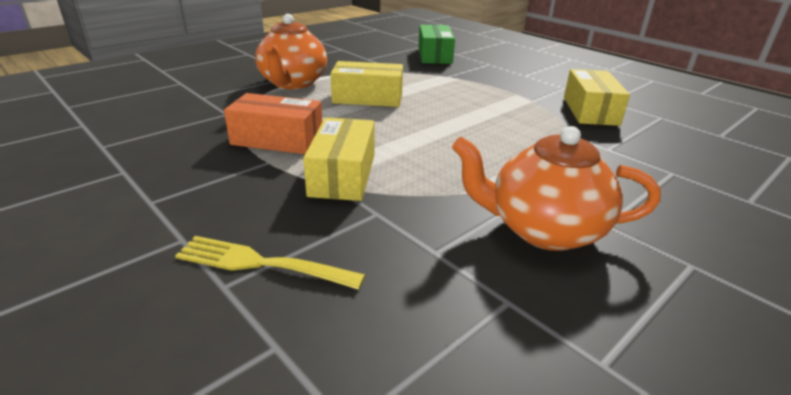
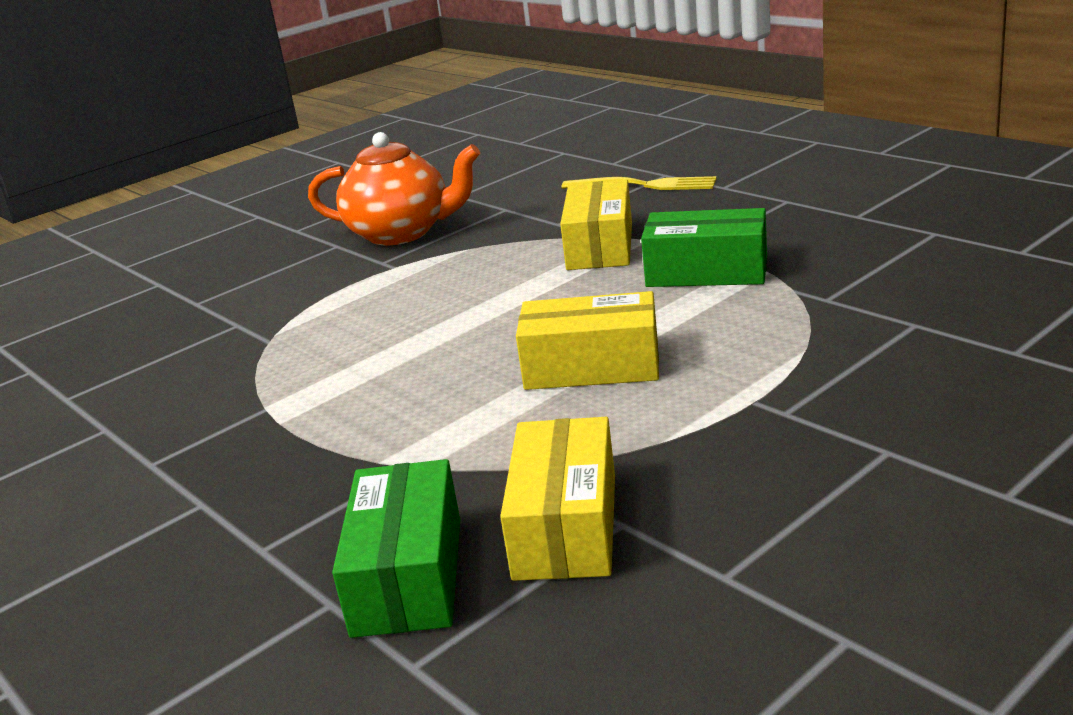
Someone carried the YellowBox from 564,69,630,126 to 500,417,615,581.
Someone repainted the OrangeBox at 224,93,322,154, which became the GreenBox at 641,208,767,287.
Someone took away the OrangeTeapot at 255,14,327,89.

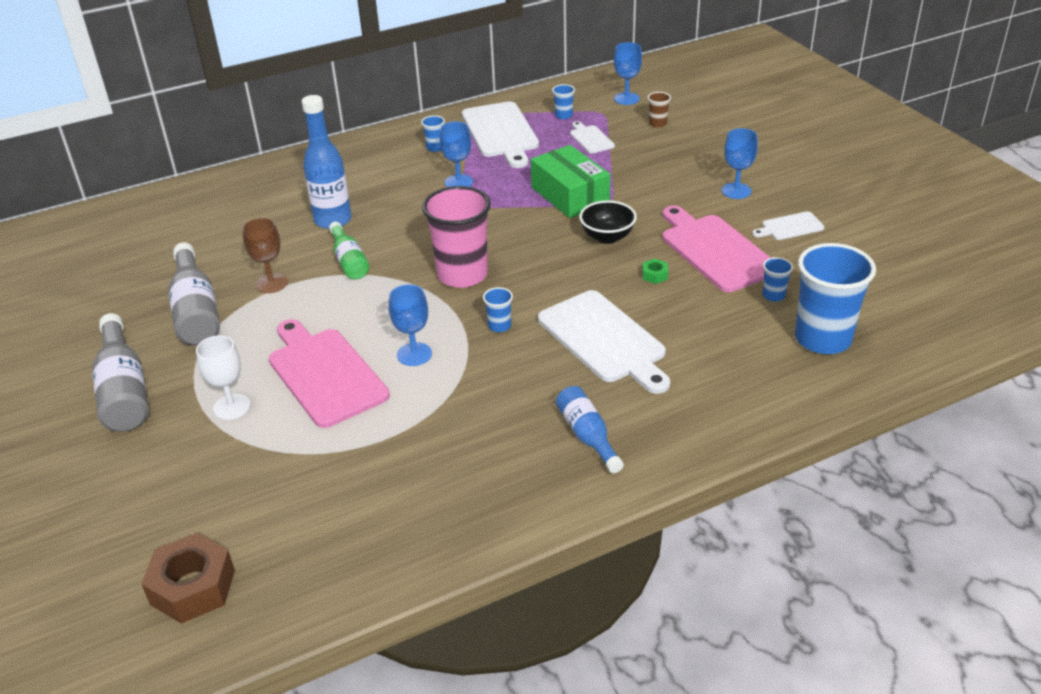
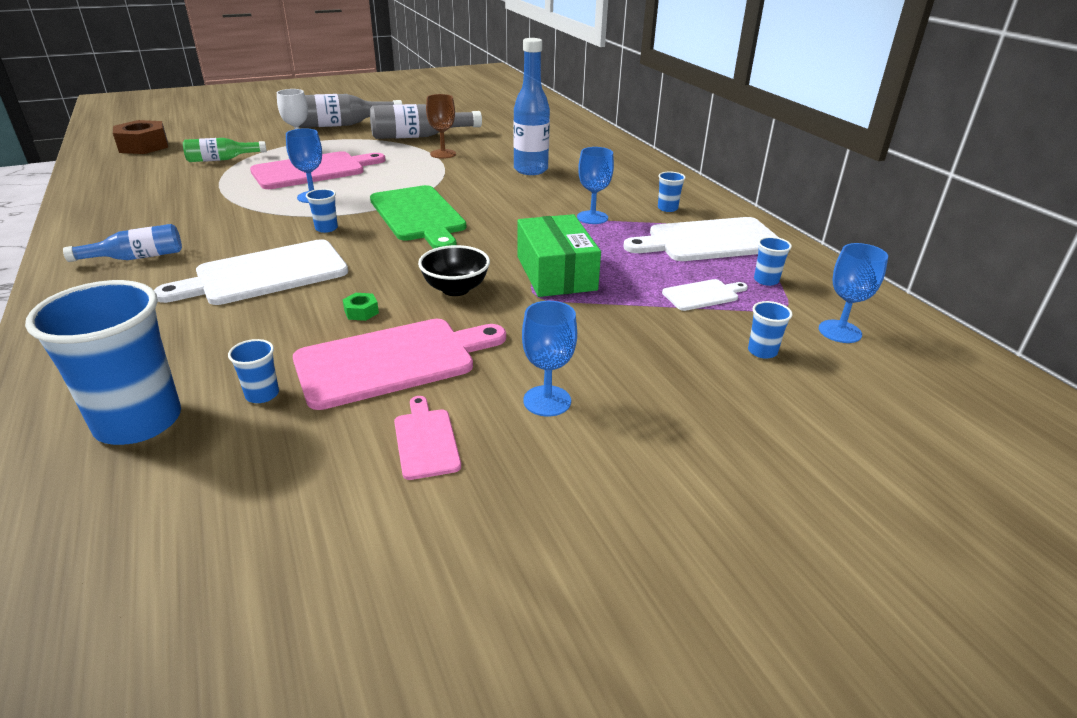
Someone carried the GreenBottle from 329,222,369,280 to 183,138,267,162.
Someone swapped the PinkCup at 422,186,491,288 for the GreenCuttingBoard at 370,185,466,249.
Someone repainted the WhiteCuttingBoard at 752,211,825,240, which became the PinkCuttingBoard at 394,396,461,480.
Someone rotated the GreenBox at 531,145,610,218 by 75 degrees counterclockwise.
Someone repainted the BrownCup at 648,92,671,127, which became the BlueCup at 748,301,793,359.

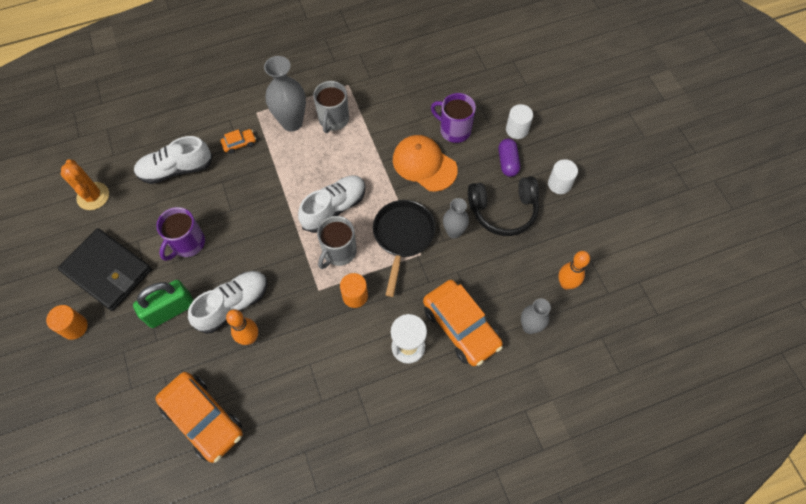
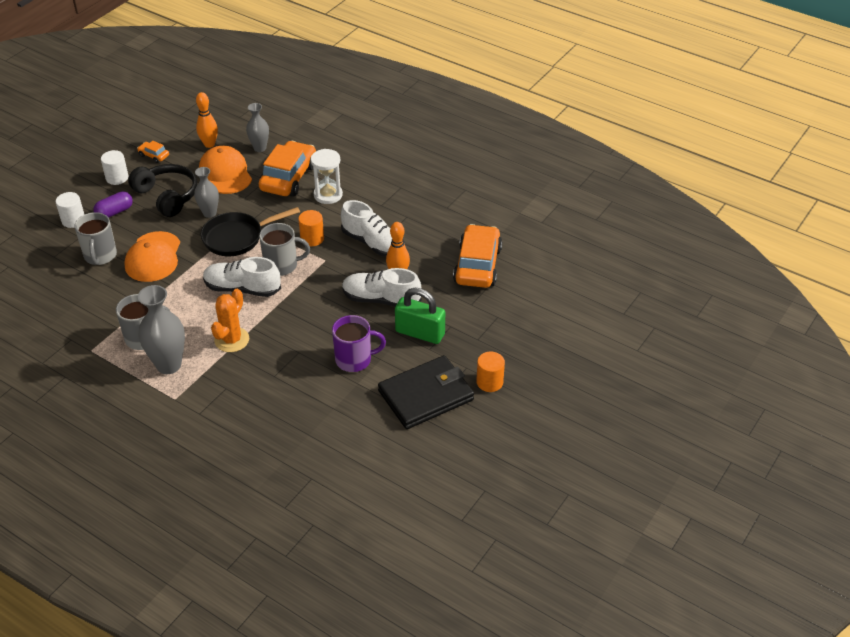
Someone repainted the PurpleMug at 431,93,476,143, which became the GreyMug at 74,212,117,265.
Someone carried the OrangeCar from 221,129,256,154 to 137,141,169,163.
Someone put down the OrangeCap at 199,146,252,194.
Someone carried the OrangeCactus from 61,159,109,210 to 211,289,249,352.
Someone carried the WhiteShoe from 134,136,213,184 to 341,200,405,257.
Someone rotated the BlackWallet at 58,228,152,311 by 60 degrees clockwise.

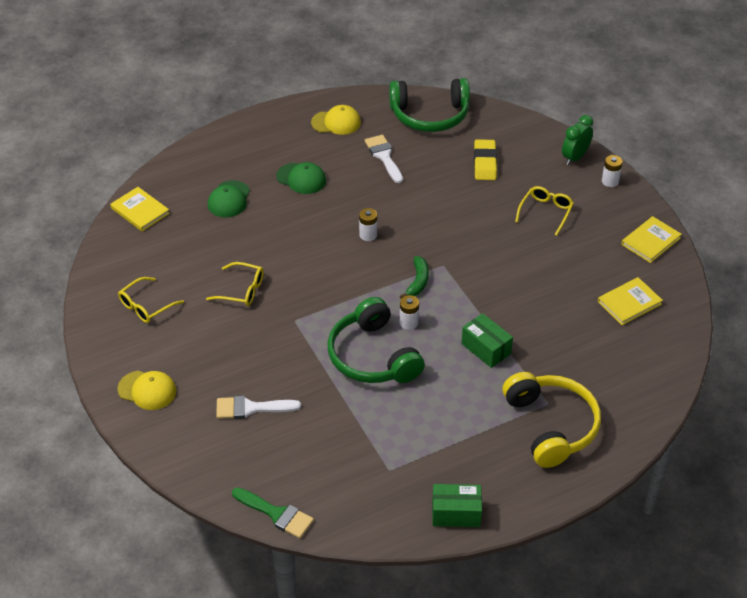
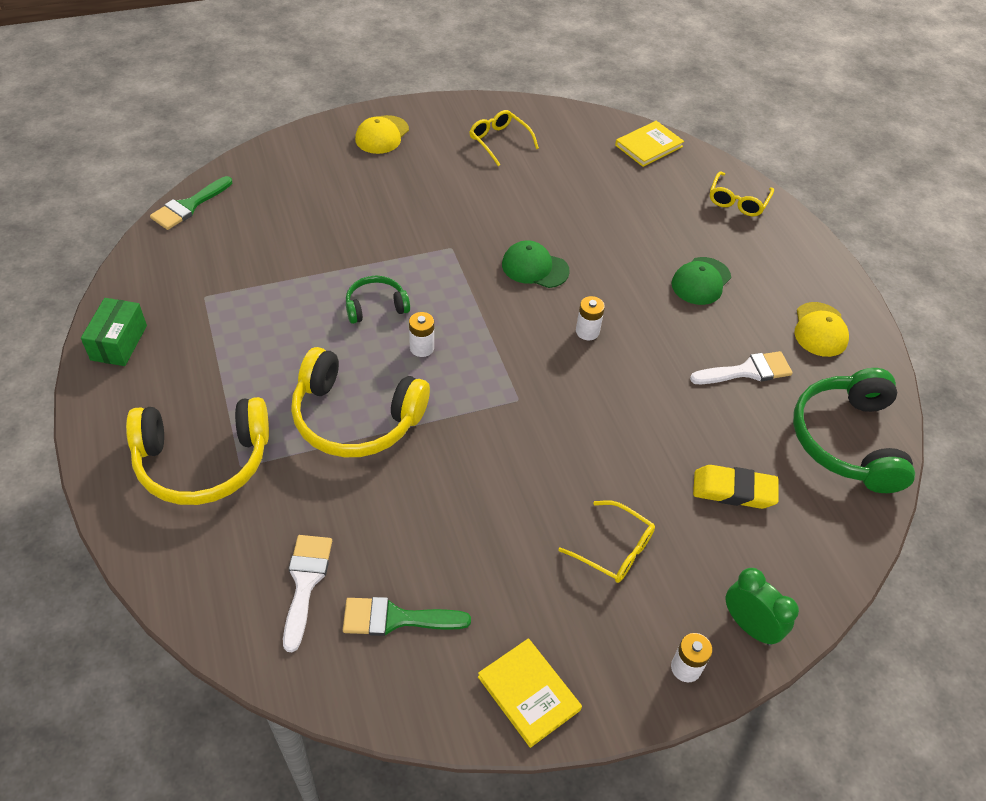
Someone carried the WhiteBrush from 216,396,301,419 to 283,535,332,652.
Someone swapped the GreenBox at 461,313,513,368 for the YellowHeadphones at 291,347,430,457.
Someone swapped the YellowBook at 598,277,663,325 for the GreenBrush at 343,597,471,636.
Someone scaled the GreenHeadphones at 328,297,425,383 by 0.53.
Someone carried the GreenCap from 208,180,250,218 to 502,240,570,288.
Someone carried the YellowGlasses from 206,262,264,306 to 710,171,774,216.
Someone took away the GreenBanana at 400,256,429,299.

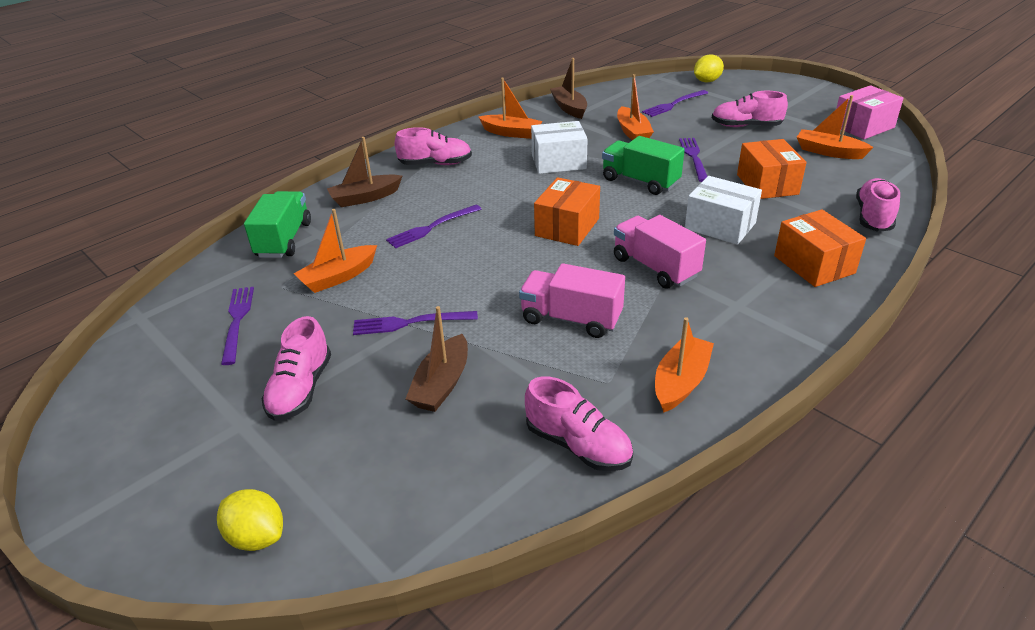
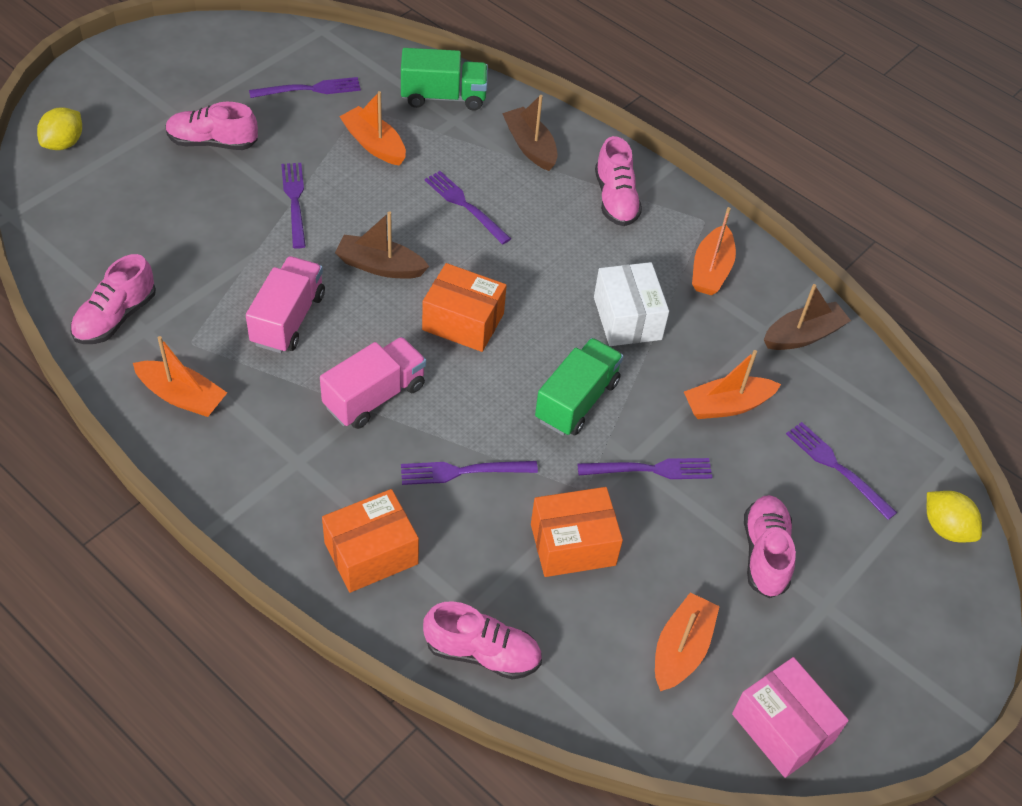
Someone carried the BrownBoat from 405,306,468,412 to 335,211,429,279.
Someone swapped the WhiteBox at 685,176,762,245 for the PurpleFork at 401,461,538,485.

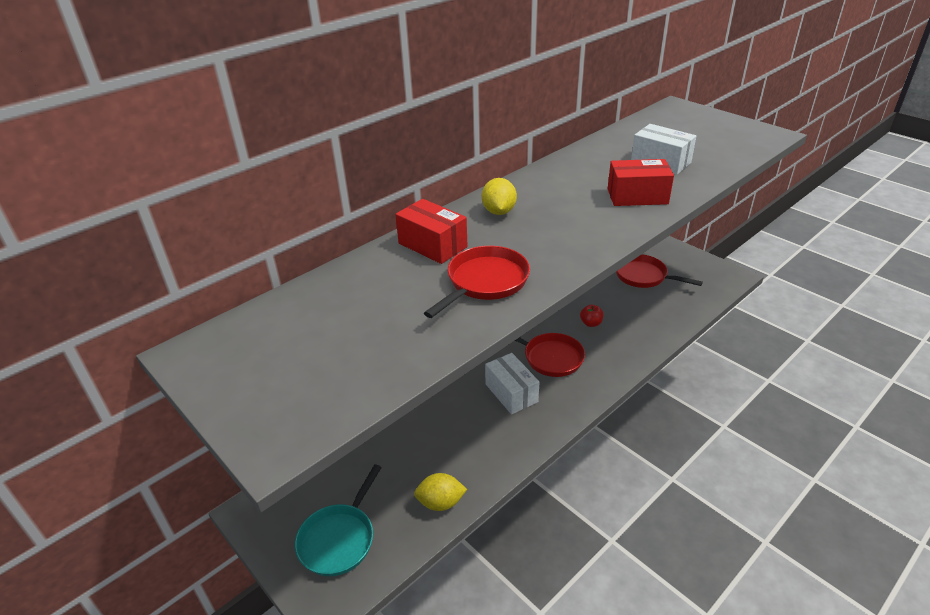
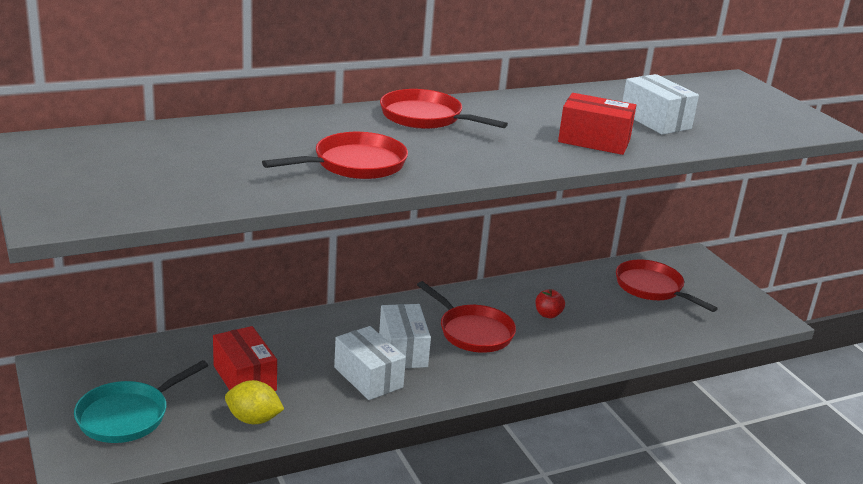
Someone carried the RedBox from 395,199,468,264 to 213,326,277,391.
Someone put down the WhiteBox at 334,326,406,400.
Someone swapped the YellowLemon at 482,178,517,215 for the RedPan at 380,89,508,129.

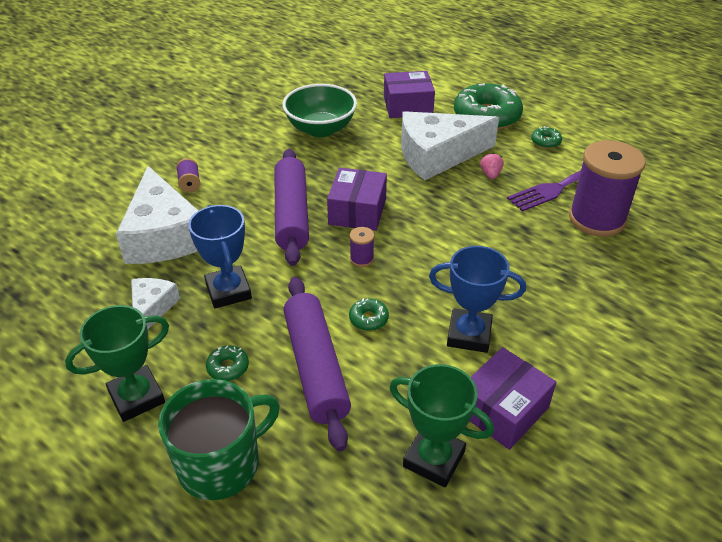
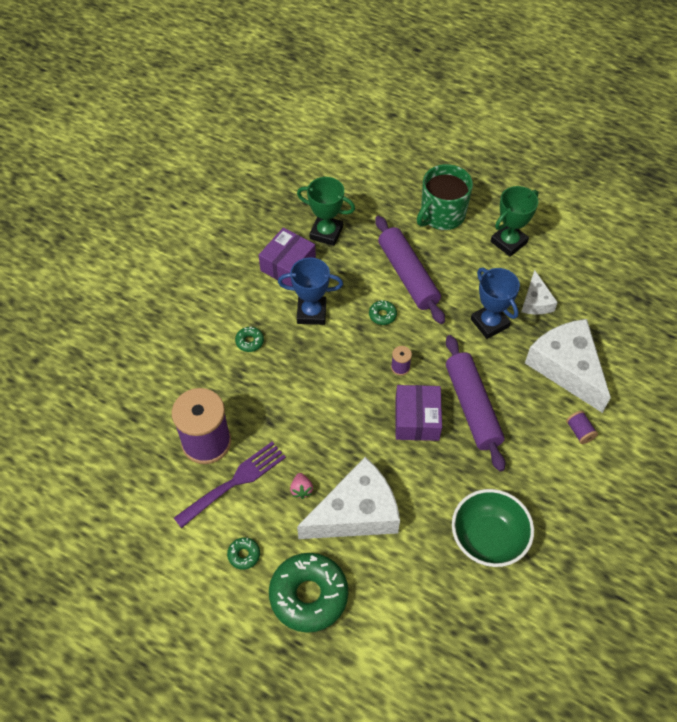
Someone carried the GreenDonut from 206,345,249,381 to 235,326,264,352.
Someone took away the PurpleBox at 384,71,435,118.

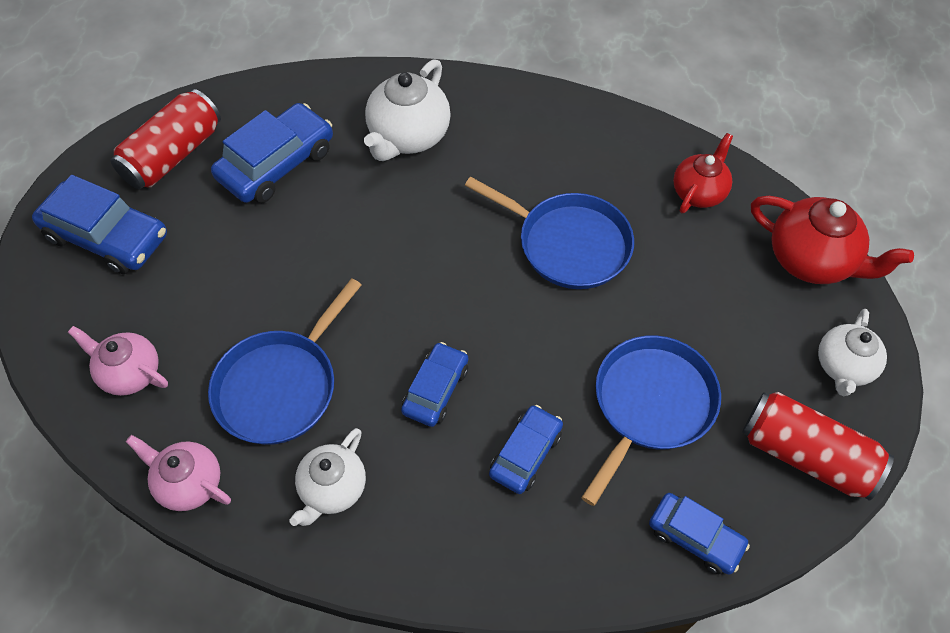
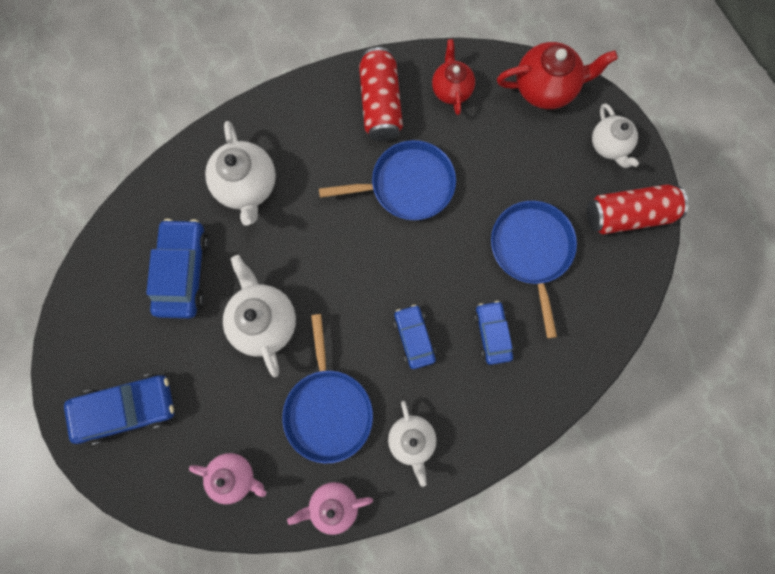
Someone rotated the PinkTeapot at 68,326,168,396 by 150 degrees counterclockwise.
Someone put down the WhiteTeapot at 223,255,296,377.
Someone carried the RedCan from 111,89,221,190 to 359,47,403,141.
Someone took away the BlueCar at 649,493,750,574.

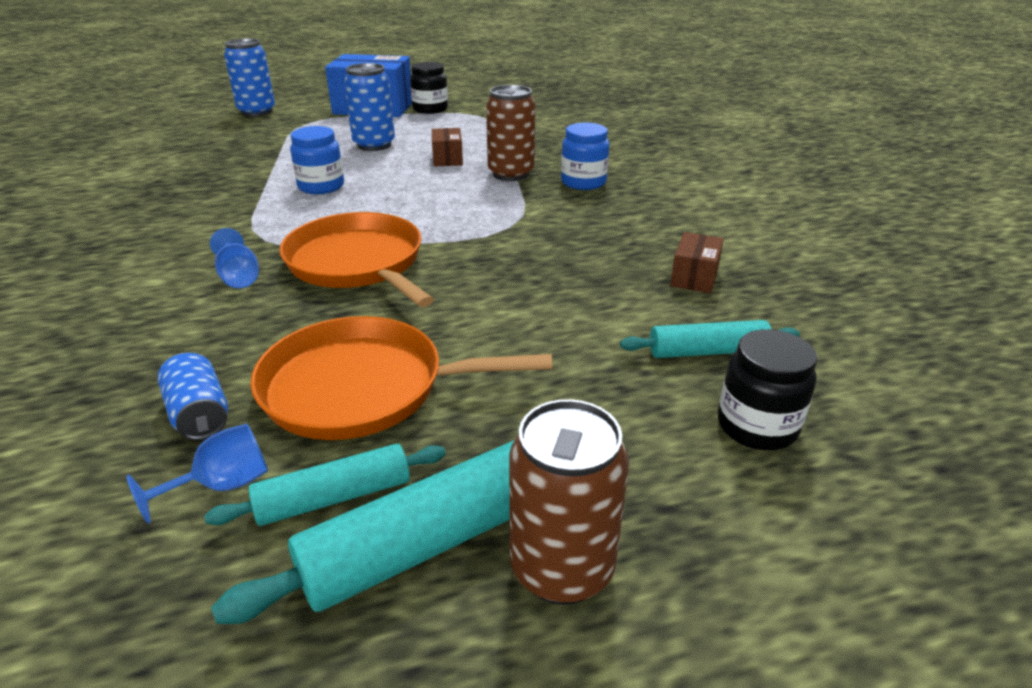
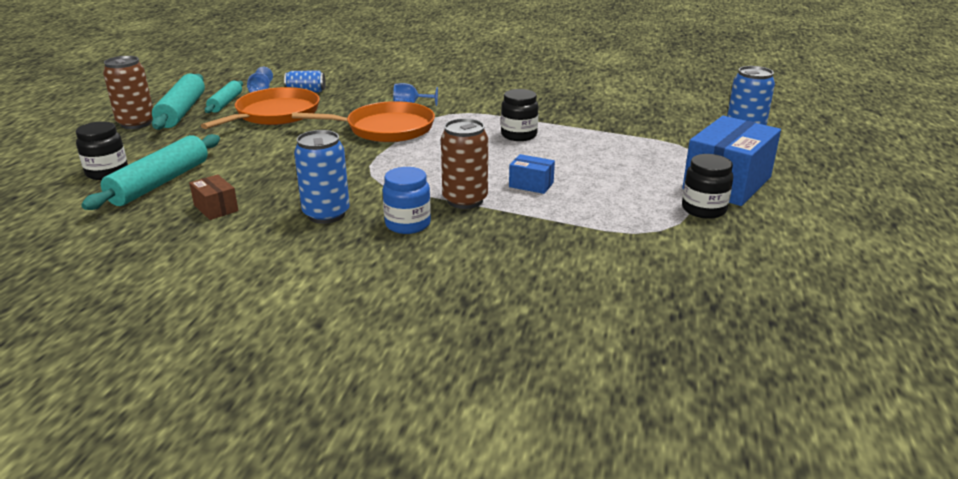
Someone scaled the TurquoiseRollingPin at 620,320,799,358 by 1.63.
Someone carried the BlueCan from 344,63,395,151 to 294,130,350,224.
Someone repainted the BlueJar at 290,126,344,194, which became the BlackJar at 501,89,538,141.
Someone repainted the BrownBox at 432,128,463,166, which became the BlueBox at 509,154,555,194.

